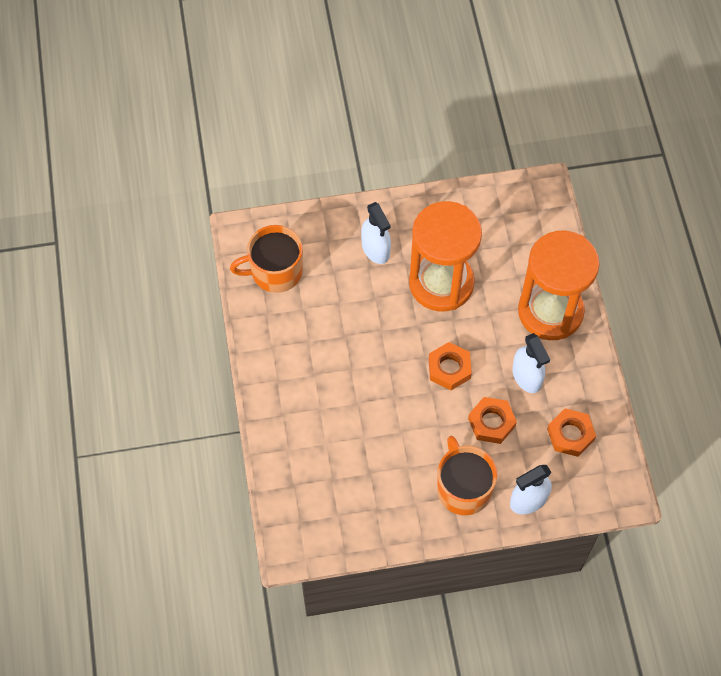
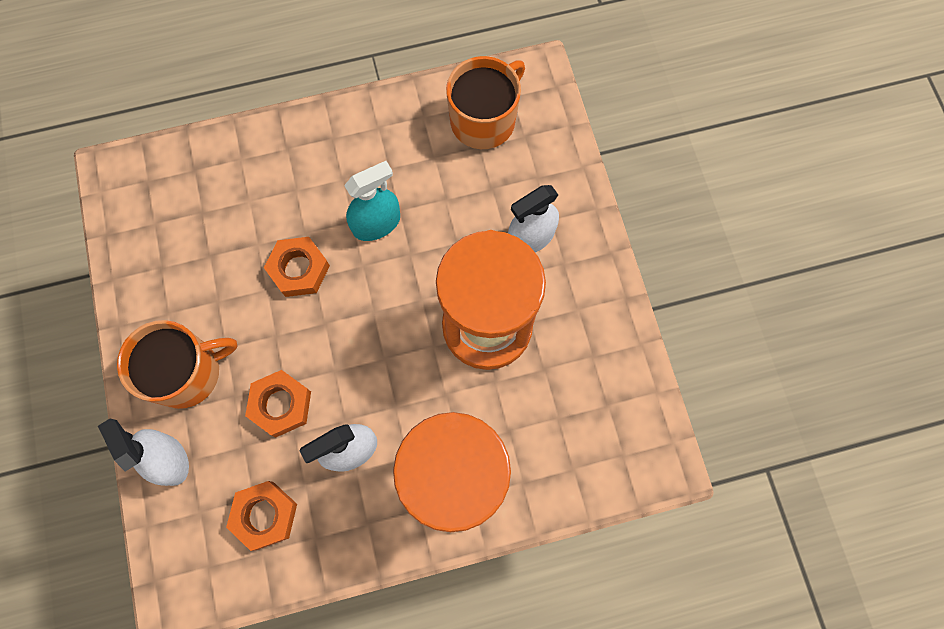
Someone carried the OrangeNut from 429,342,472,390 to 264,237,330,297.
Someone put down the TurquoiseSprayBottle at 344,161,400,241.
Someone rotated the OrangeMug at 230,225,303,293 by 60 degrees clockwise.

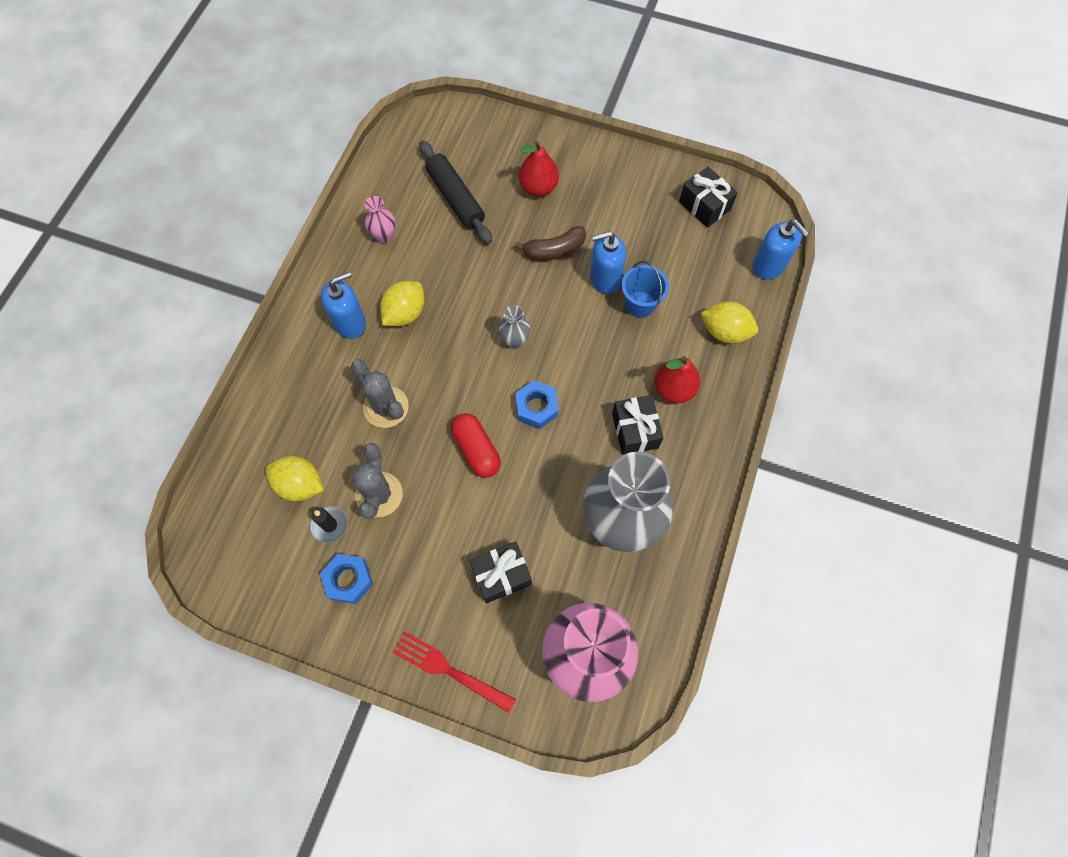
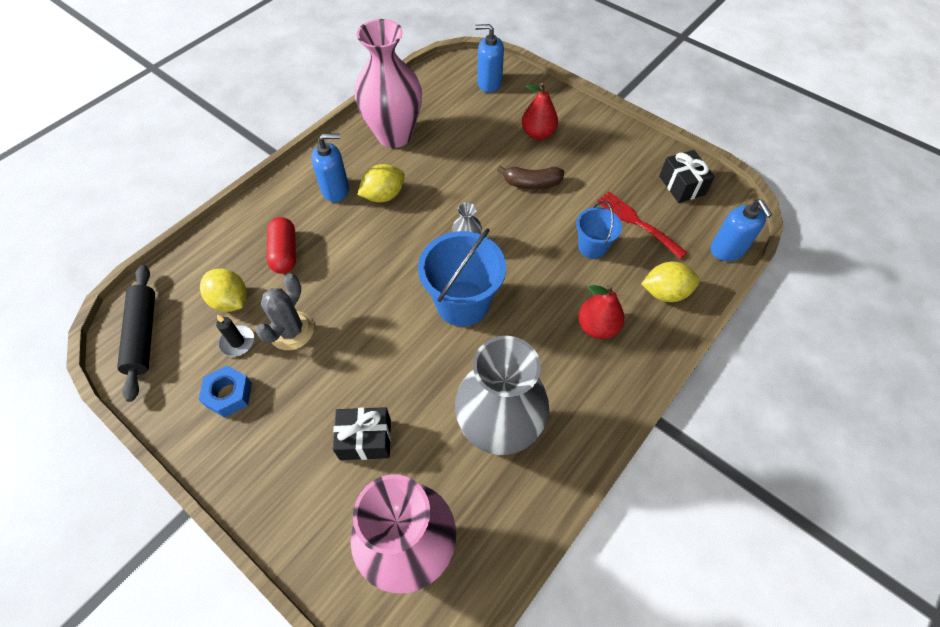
Someone carried the BlackRollingPin from 419,140,492,244 to 117,265,155,402.
Someone carried the RedCapsule from 451,413,501,478 to 267,217,296,274.
Someone scaled the PinkVase at 365,196,395,243 by 2.46.
Someone swapped the BlueNut at 515,380,559,429 for the BlueBucket at 418,228,506,326.
Someone carried the BlueSoapDispenser from 590,231,626,294 to 475,24,504,92.
Someone carried the RedFork from 392,631,516,713 to 597,192,688,259.
Someone rotated the YellowLemon at 701,302,758,344 by 45 degrees counterclockwise.
Someone took away the GreyCactus at 351,359,409,428.
Someone took away the BlackGift at 612,395,664,455.

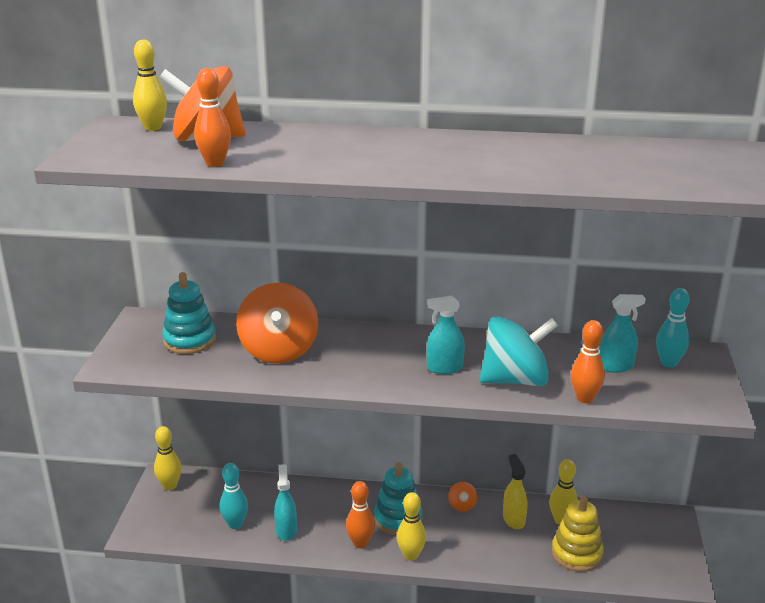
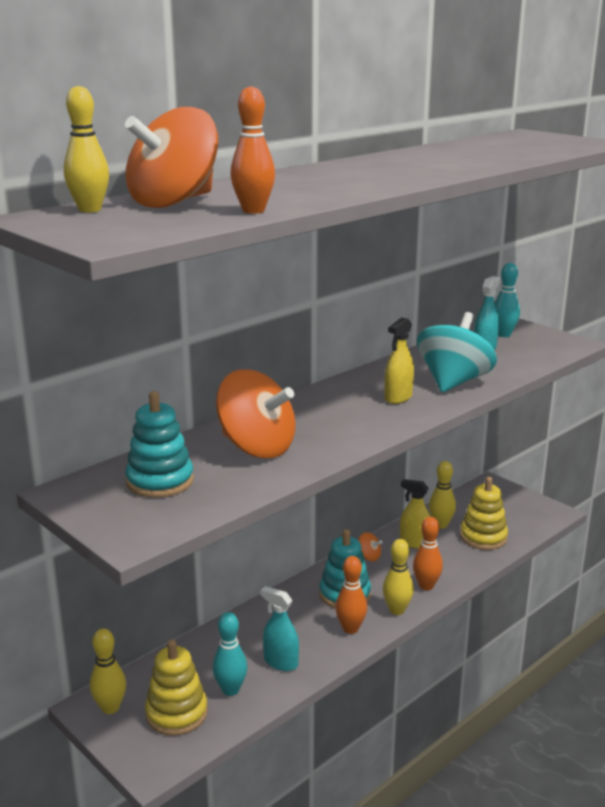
Someone put down the YellowStackingToy at 145,640,208,736.
Someone repainted the TurquoiseSprayBottle at 427,296,465,374, which became the YellowSprayBottle at 384,317,414,404.
Someone carried the OrangeBowlingPin from 571,320,605,403 to 413,517,443,590.

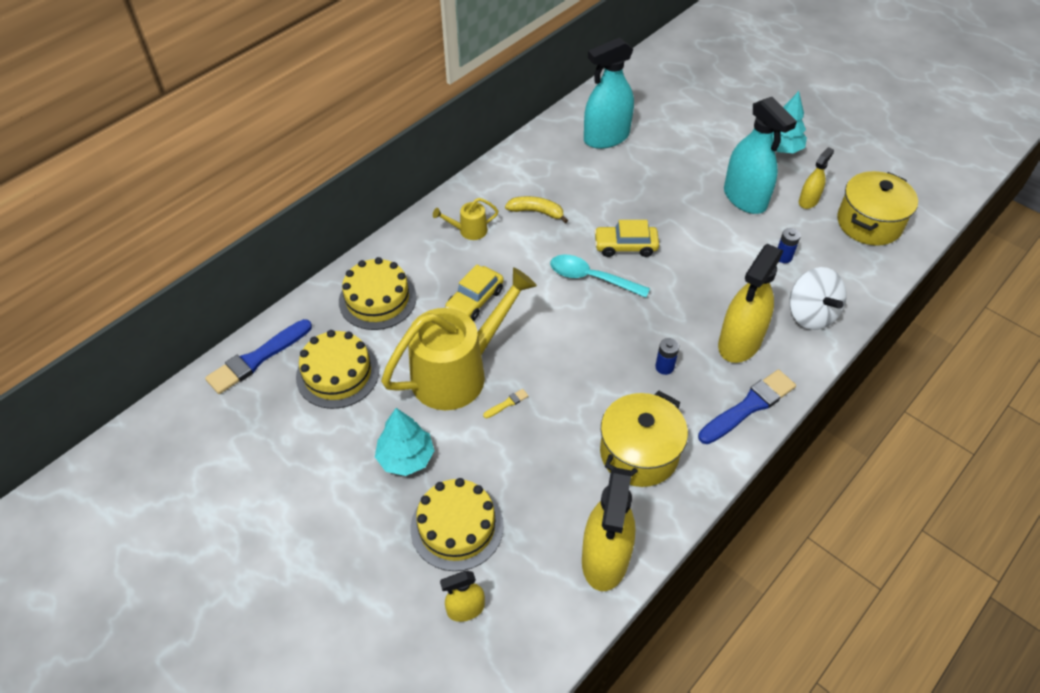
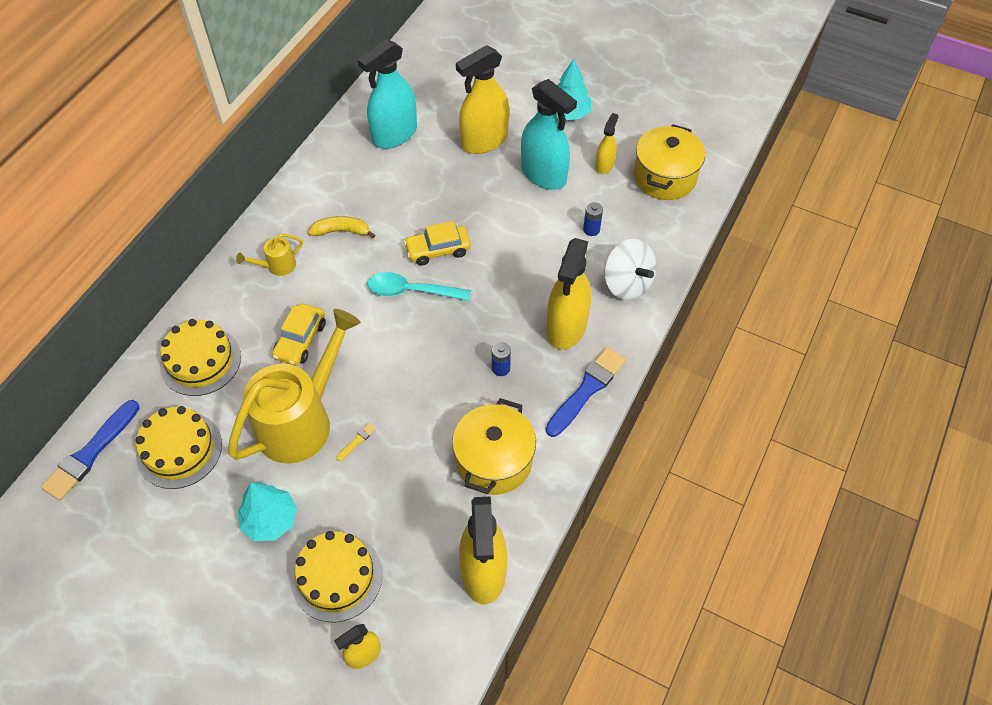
Someone put down the YellowSprayBottle at 456,45,509,154.

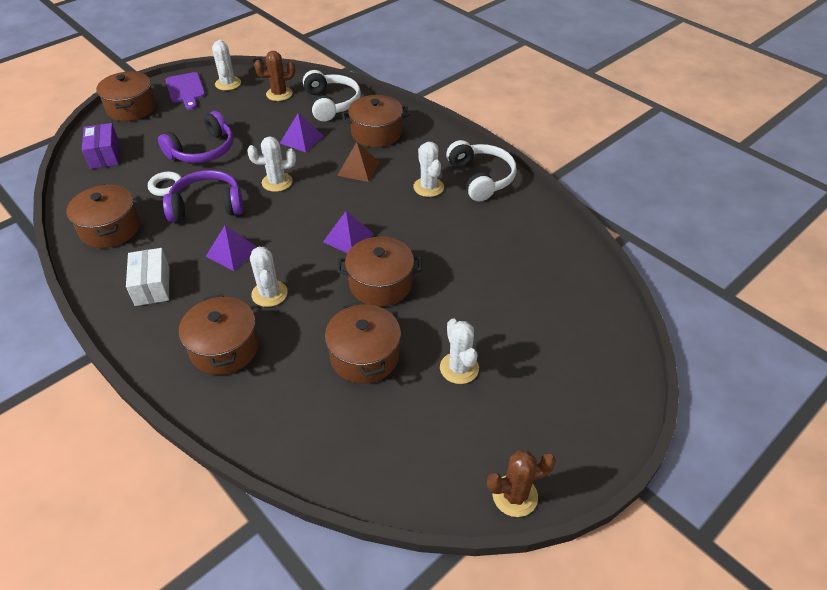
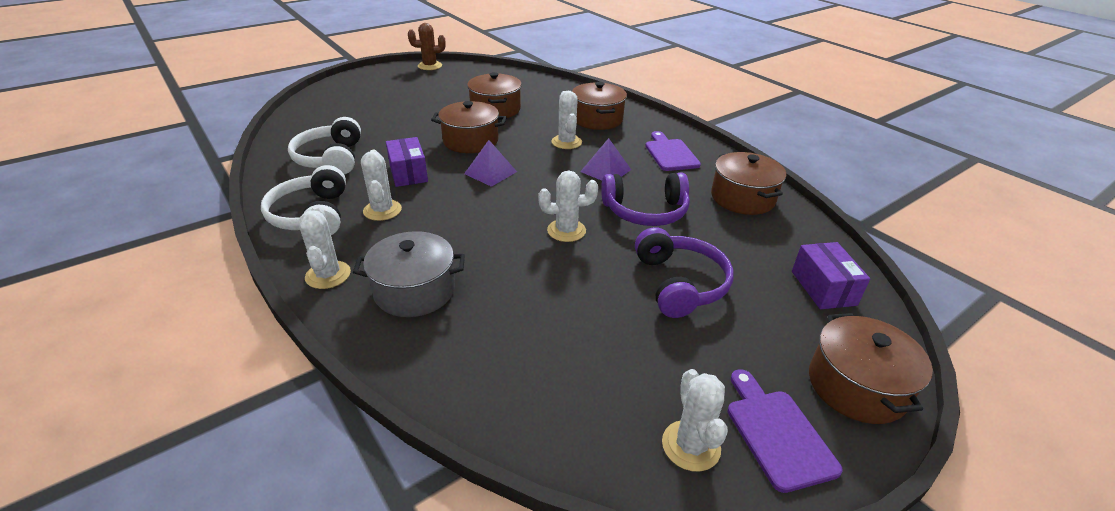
Someone carried the WhiteHeadphones from 303,70,361,122 to 288,117,361,175.
Someone carried the WhiteCactus from 440,318,479,384 to 298,206,351,289.
Someone repainted the BrownPot at 342,95,410,147, which became the GreyPot at 353,231,465,317.
Someone put down the PurpleBox at 386,137,428,187.
Someone rotated the PurpleHeadphones at 158,111,233,163 by 120 degrees clockwise.
Someone swapped the WhiteBox at 126,248,169,306 for the PurpleCuttingBoard at 645,131,701,171.
Someone took away the WhiteRing at 148,172,182,196.
Someone took away the BrownCactus at 254,51,295,101.
Someone took away the PurplePyramid at 280,113,324,152.
Someone took away the BrownPyramid at 337,142,380,182.

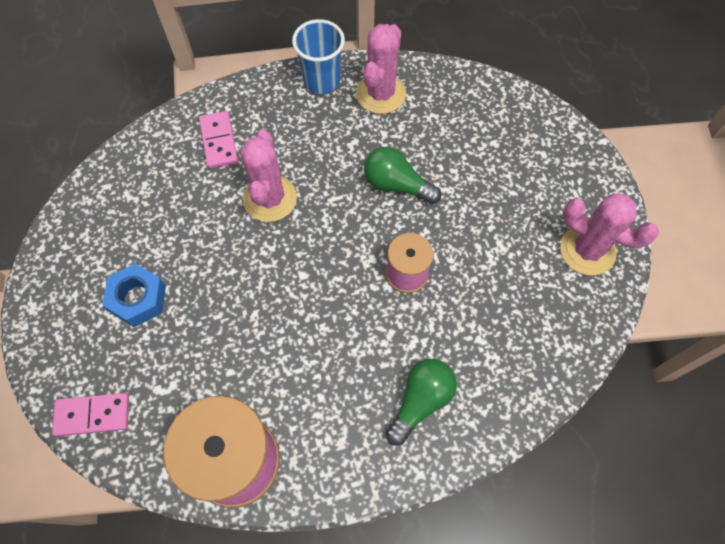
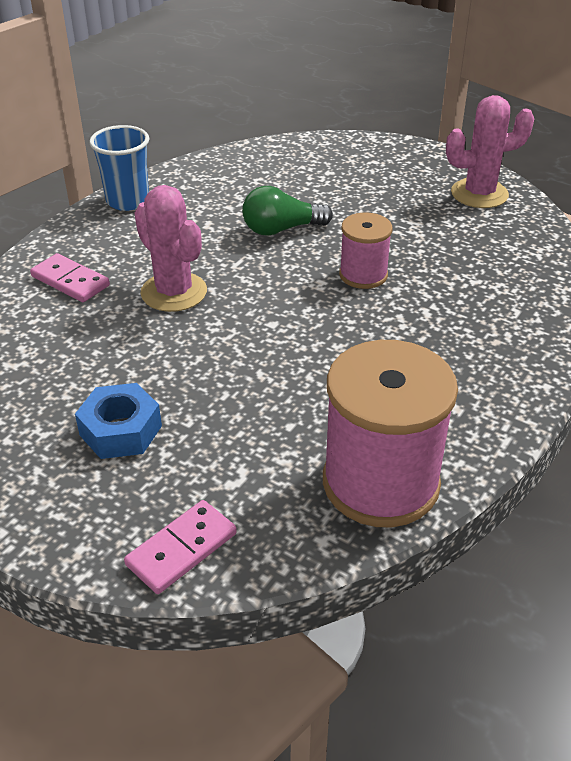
Someone took away the PinkCactus at 356,24,406,114.
Someone took away the GreenLightBulb at 385,359,457,446.

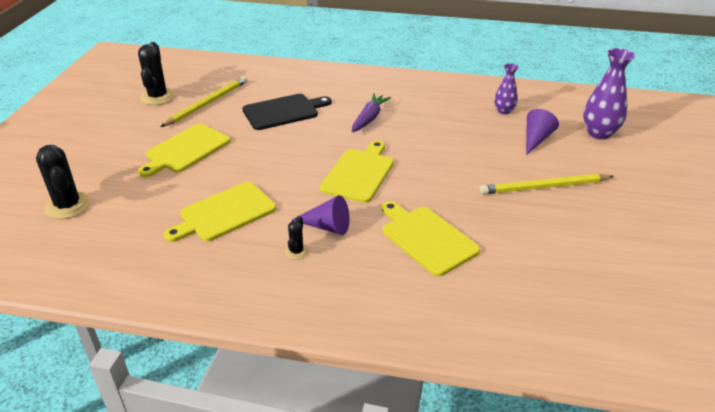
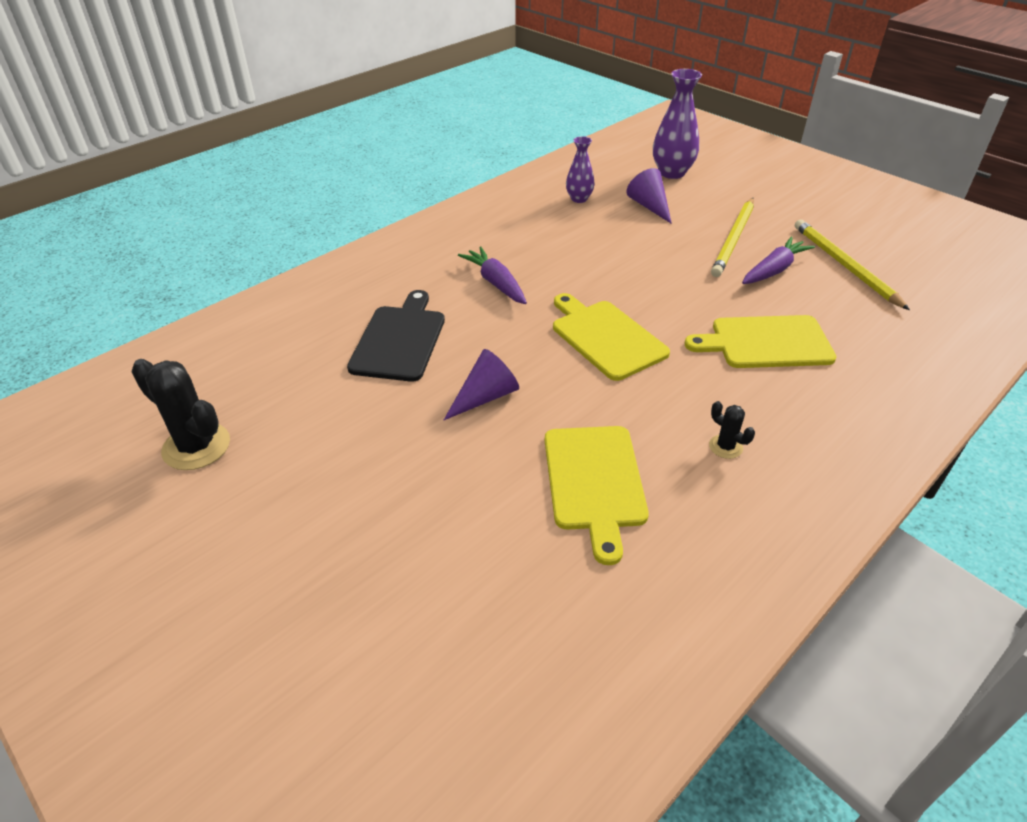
Someone carried the PurpleCone from 292,195,350,235 to 444,349,519,420.
Someone put down the PurpleCarrot at 742,237,815,284.
Someone carried the YellowPencil from 160,76,247,127 to 795,220,910,310.
Someone took away the BlackCactus at 36,145,91,219.
Someone took away the YellowCuttingBoard at 138,124,231,177.

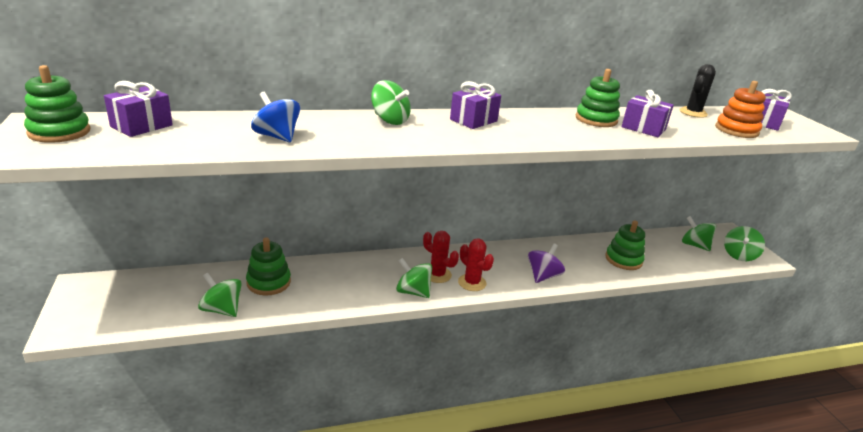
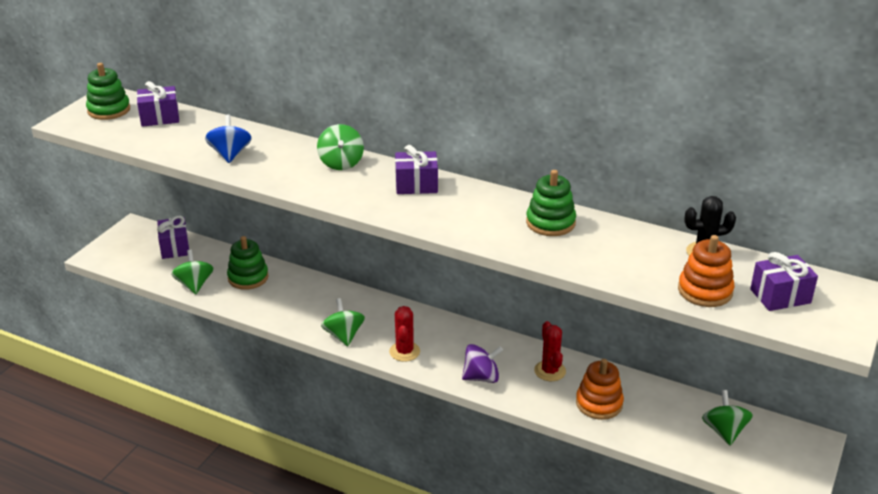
Someone carried the PurpleGift from 622,90,674,137 to 157,216,189,259.
Someone carried the RedCactus from 423,231,459,283 to 534,321,566,381.
Someone repainted the GreenStackingToy at 605,221,645,270, which became the OrangeStackingToy at 576,359,624,420.
Someone took away the GreenSpinningTop at 724,226,765,261.

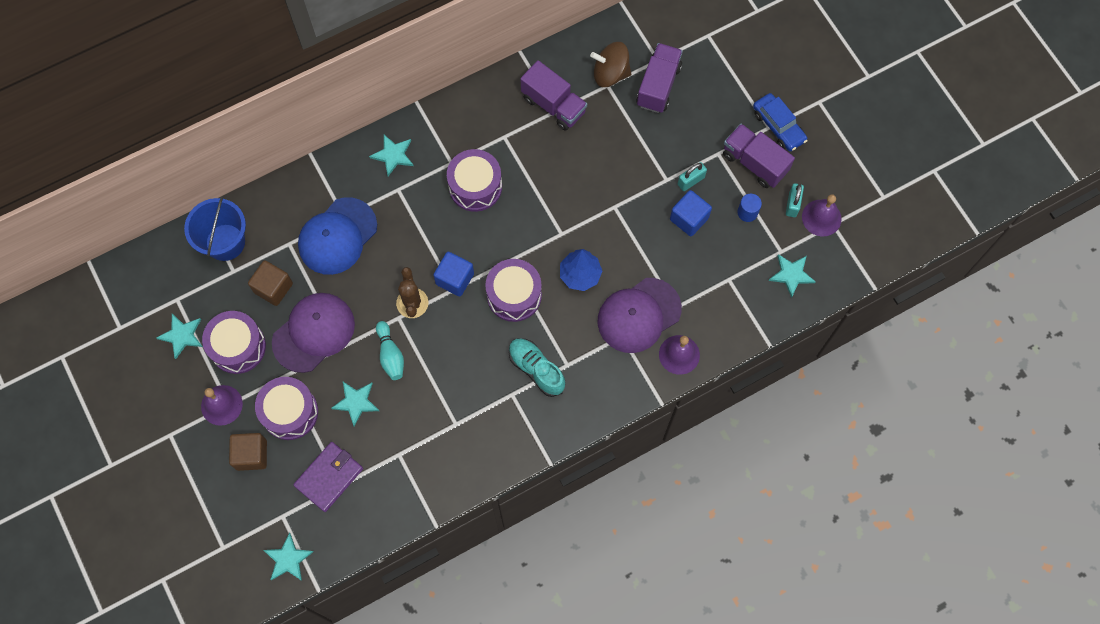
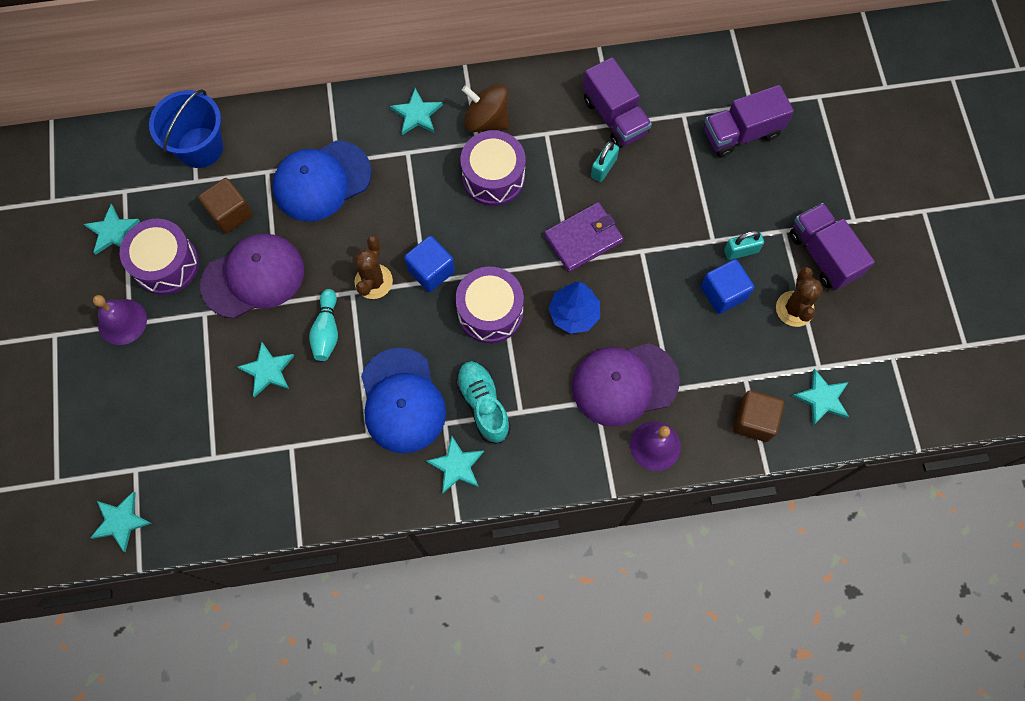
Someone put down the BlueCap at 361,348,446,453.
Someone put down the TurquoiseStar at 426,435,484,493.
Someone carried the BrownSpinningTop from 590,42,631,87 to 462,84,509,132.
Someone carried the PurpleWallet from 293,442,363,512 to 544,202,624,272.
Someone carried the TurquoisePadlock from 786,183,804,217 to 591,142,619,182.
Someone rotated the PurpleTruck at 636,43,683,113 by 150 degrees counterclockwise.
Someone carried the BrownCube from 229,433,267,471 to 733,390,784,442.
Someone swapped the BlueCylinder at 737,194,762,222 for the BrownCactus at 776,267,823,327.
Someone took away the PurpleDrum at 255,377,318,440.
Someone took away the BlueCar at 753,93,808,152.
Someone took away the PurpleBell at 802,194,842,236.

